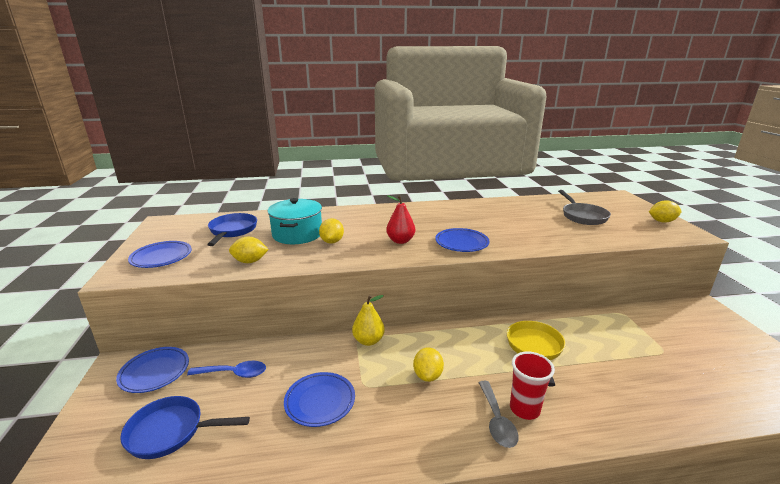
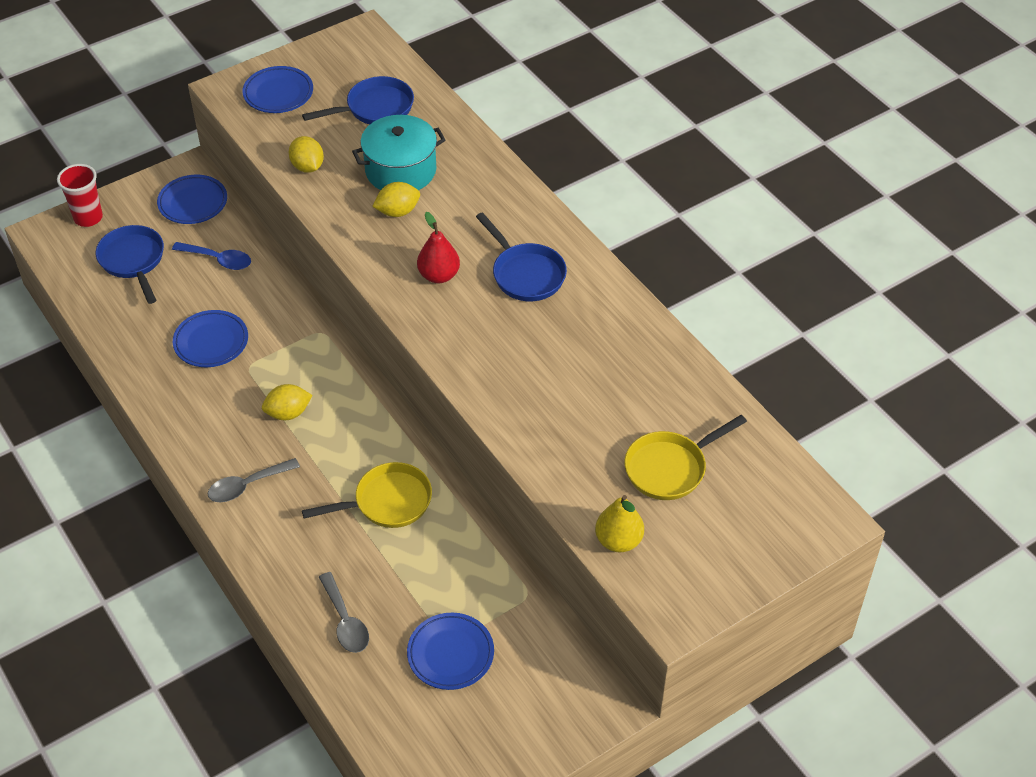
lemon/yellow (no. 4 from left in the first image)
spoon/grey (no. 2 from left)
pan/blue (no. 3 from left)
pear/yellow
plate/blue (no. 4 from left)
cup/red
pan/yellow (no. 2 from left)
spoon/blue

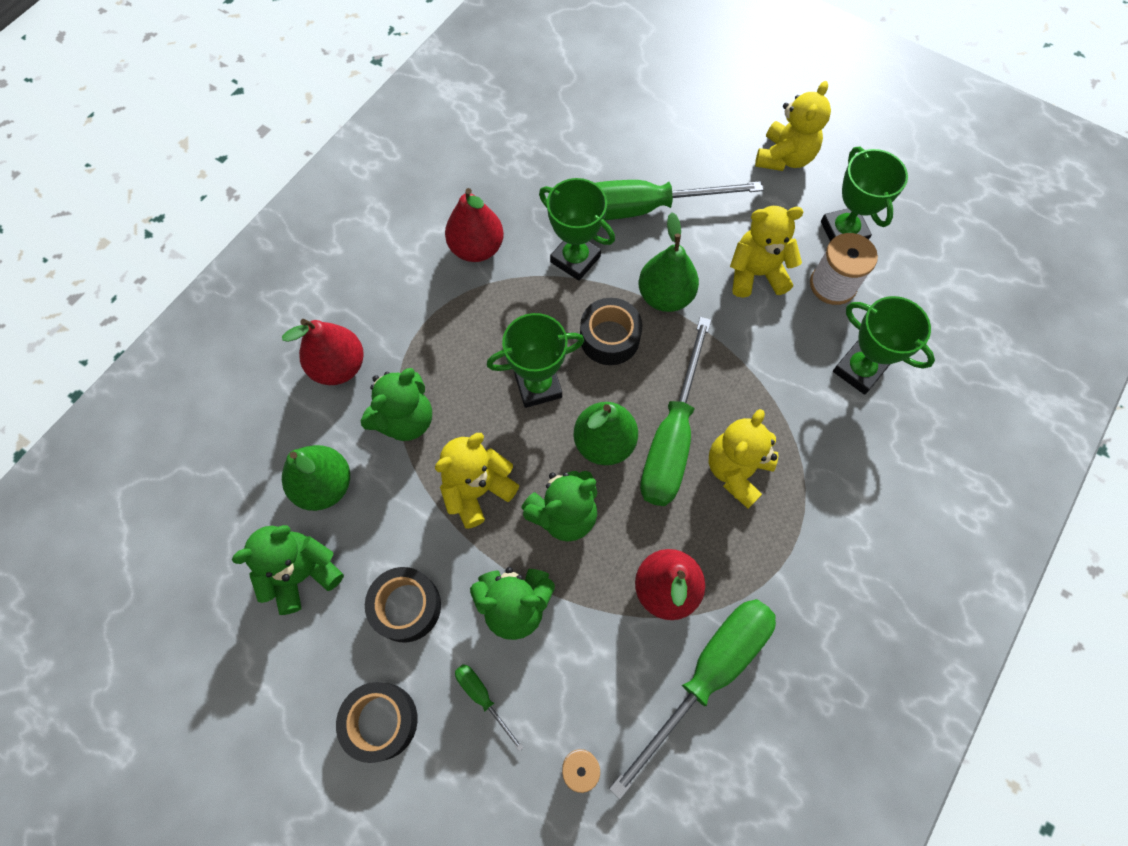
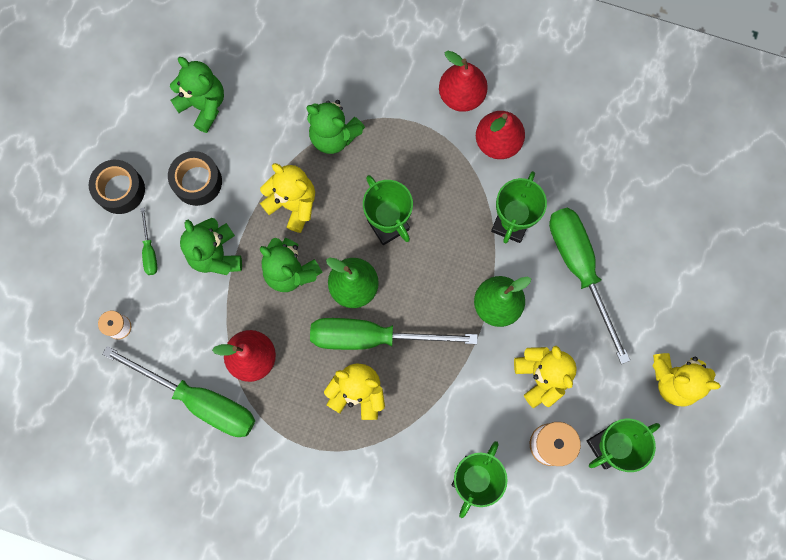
pear/green (no. 1 from left in the first image)
tape/black (no. 3 from left in the first image)
pear/red (no. 2 from left)
screwdriver/green (no. 1 from left)

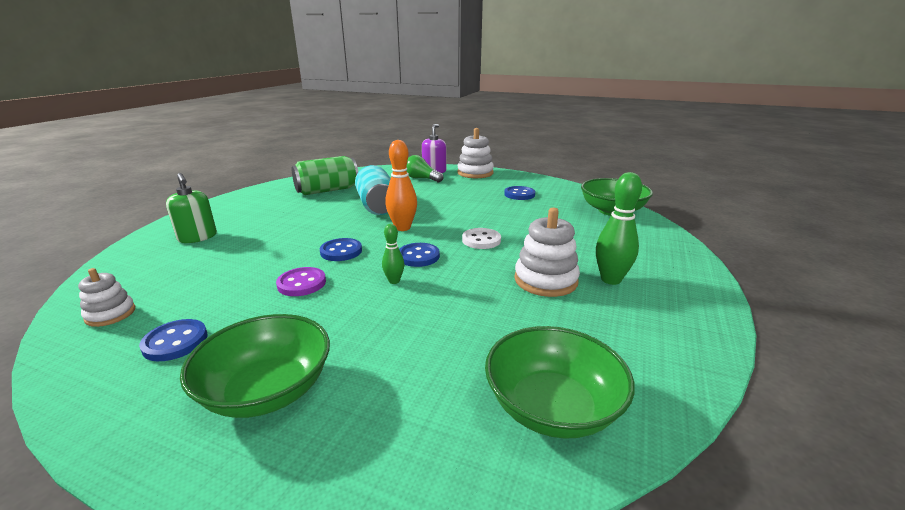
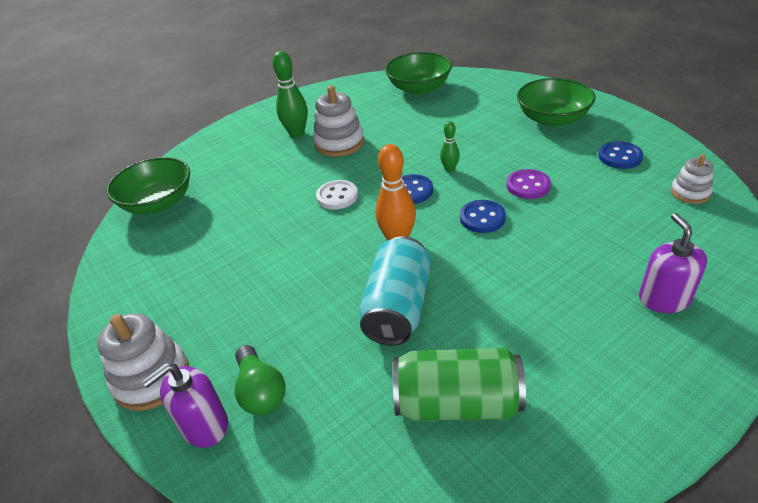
button/blue (no. 4 from left in the first image)
soap dispenser/purple (no. 2 from left)

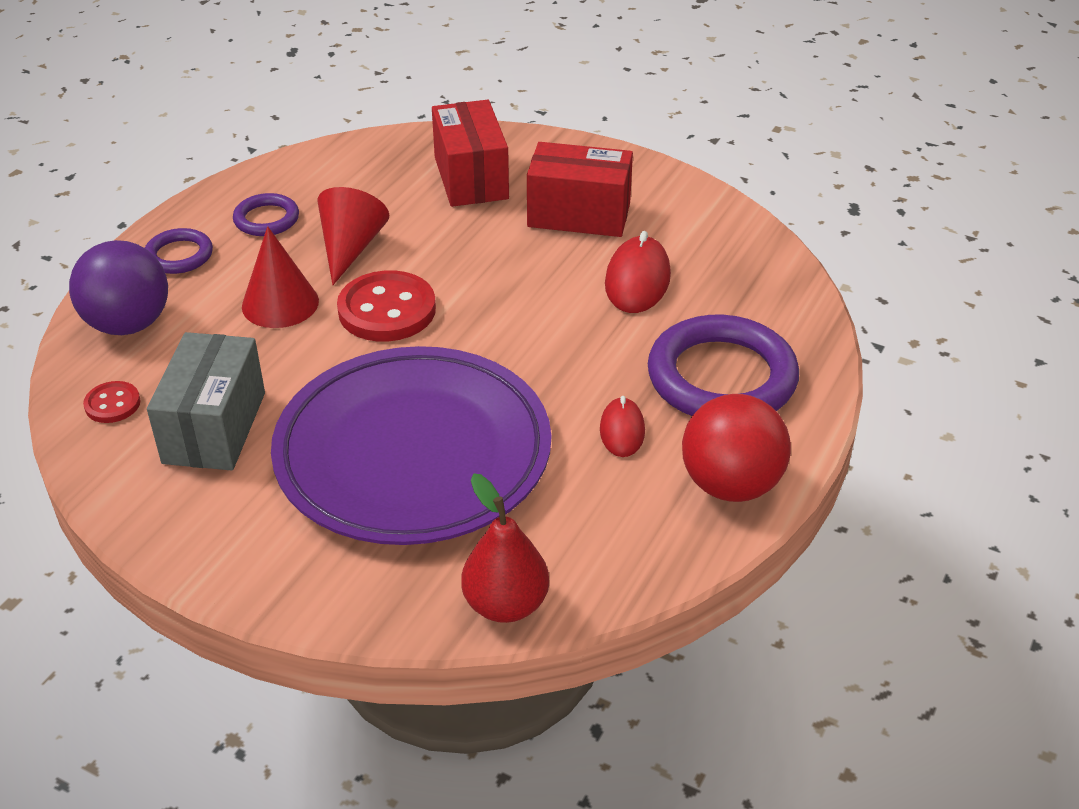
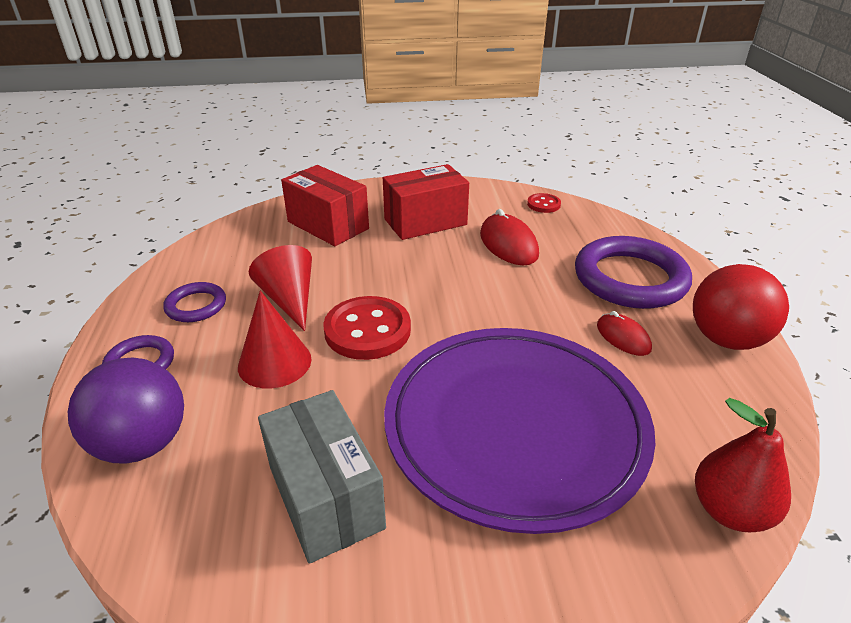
button/red (no. 2 from left)

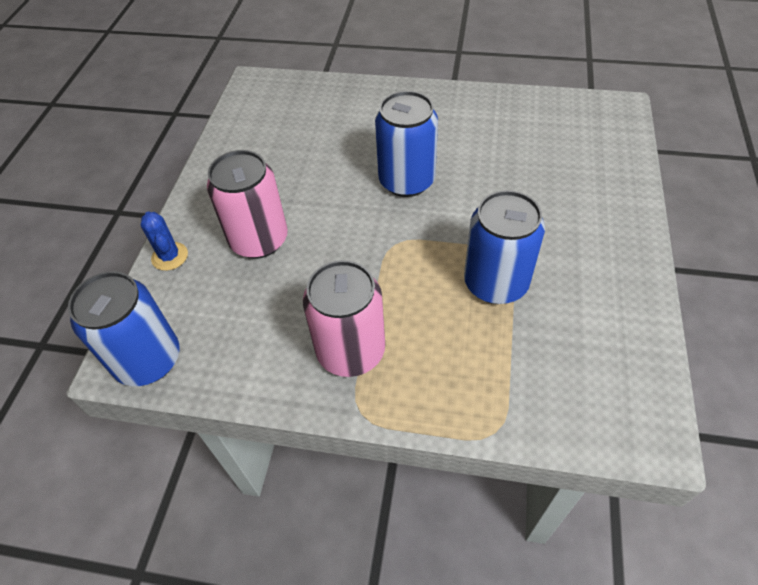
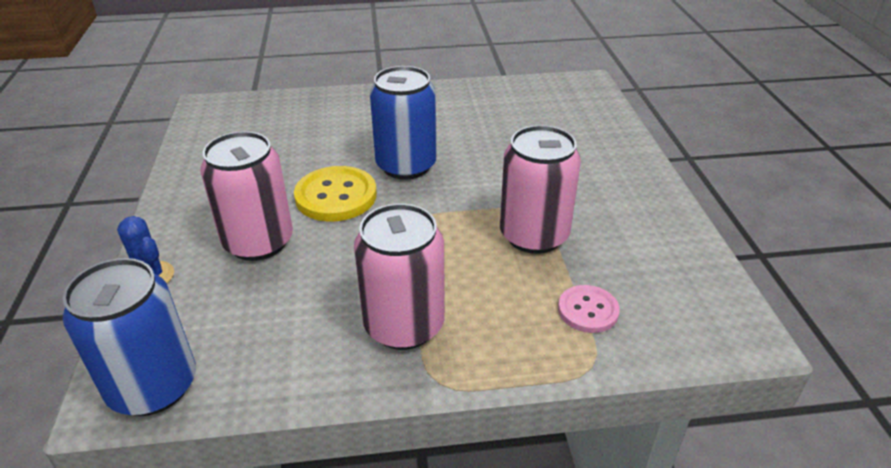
button/yellow
button/pink
can/pink (no. 3 from left)

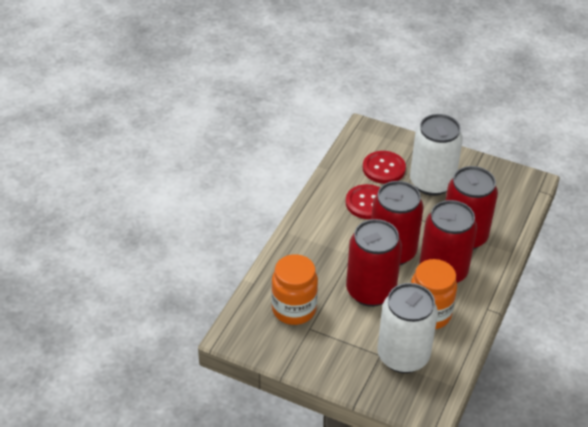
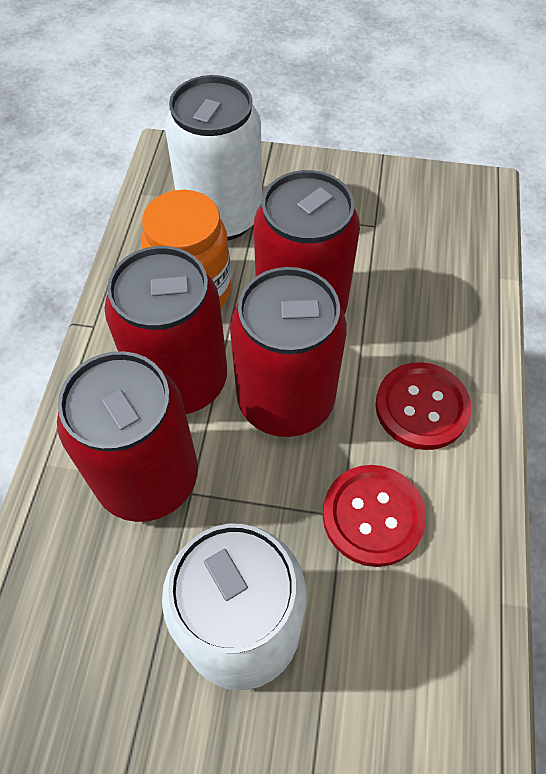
jar/orange (no. 1 from left in the first image)
button/red (no. 2 from left)

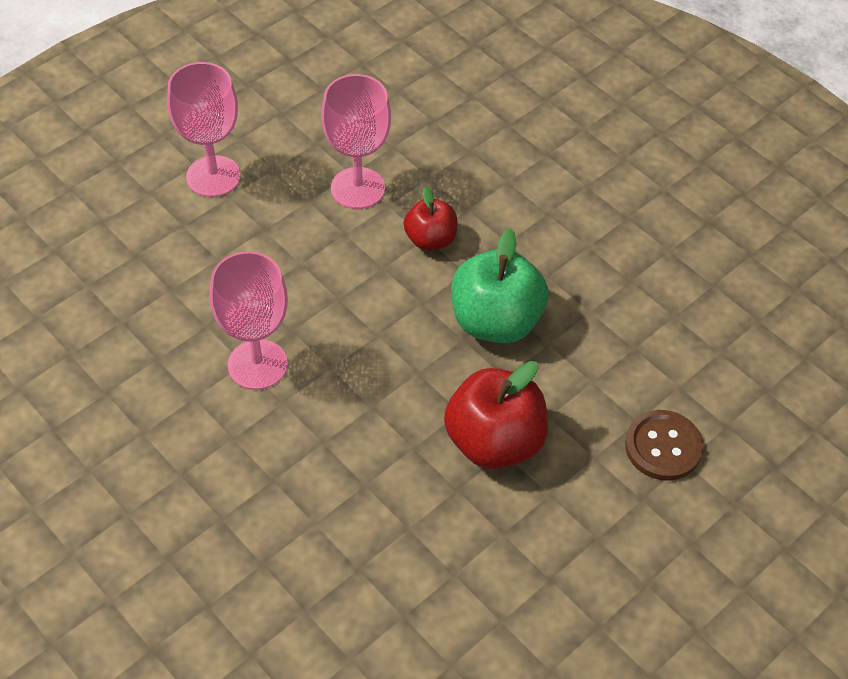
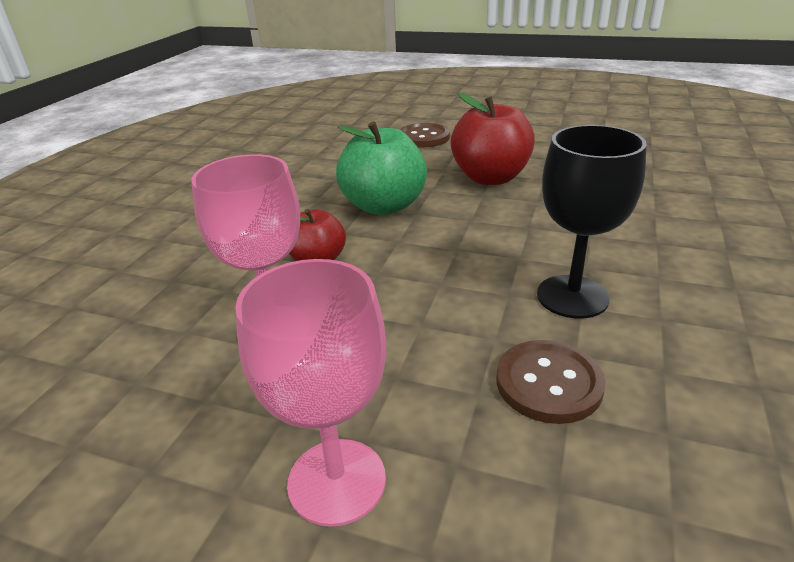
button/brown (no. 2 from left)
goblet/black

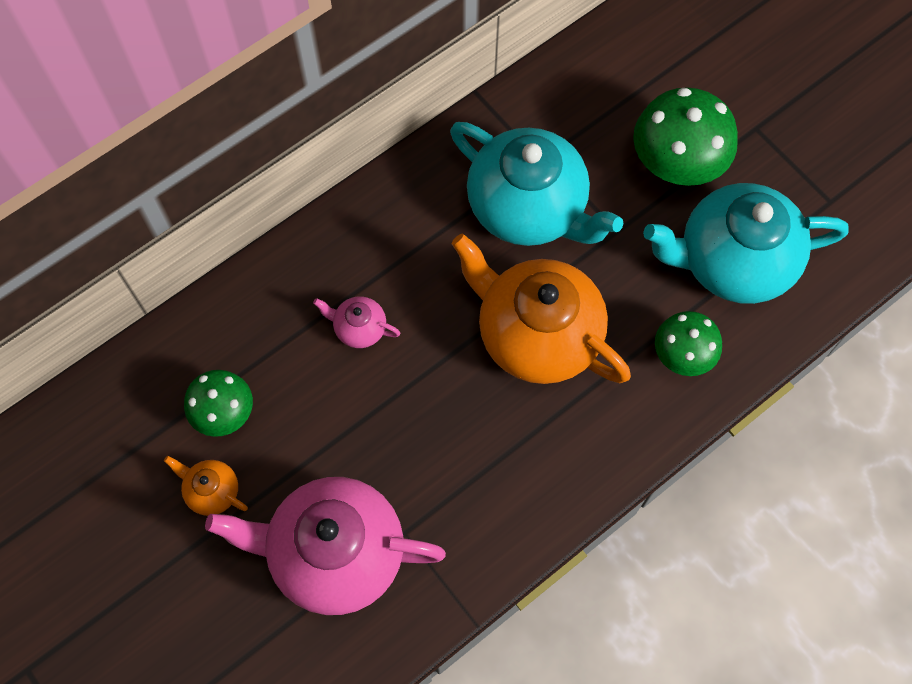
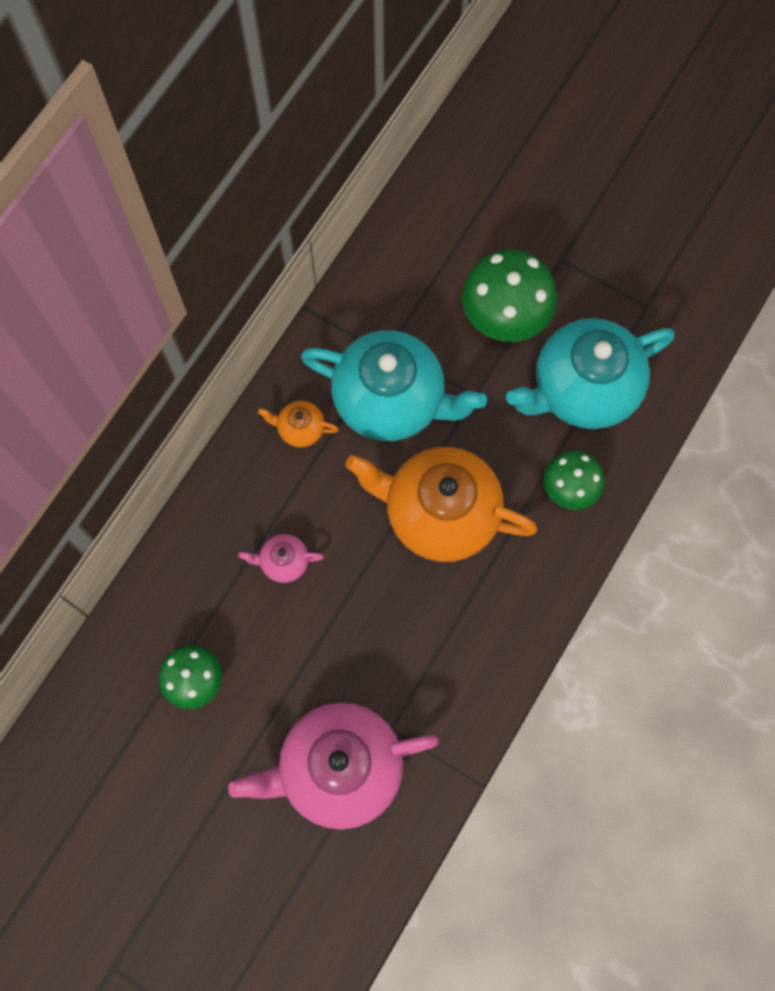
teapot/orange (no. 1 from left)

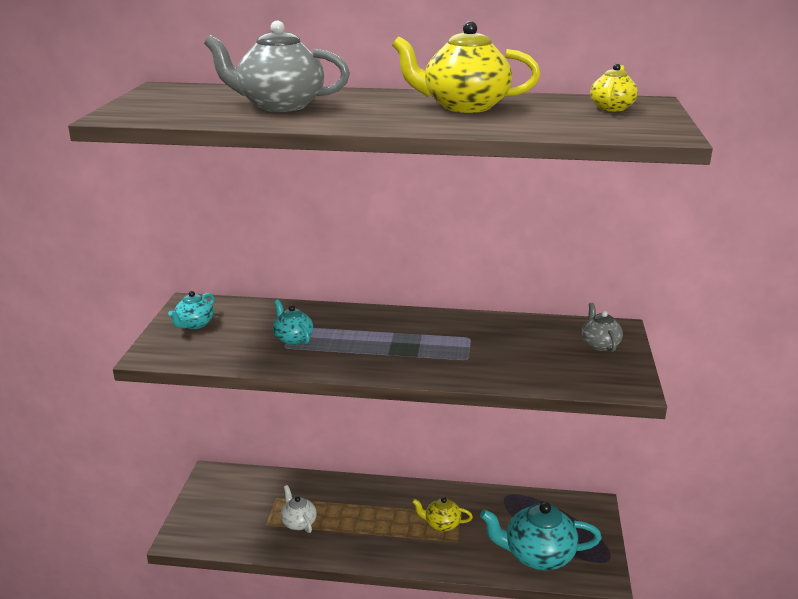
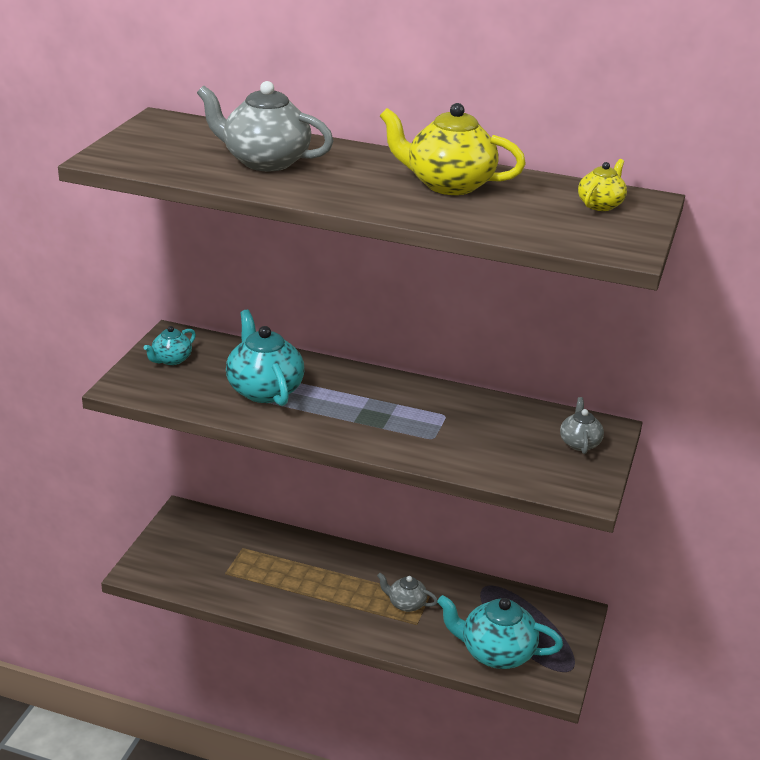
teapot/white
teapot/grey (no. 2 from left)
teapot/turquoise (no. 2 from left)

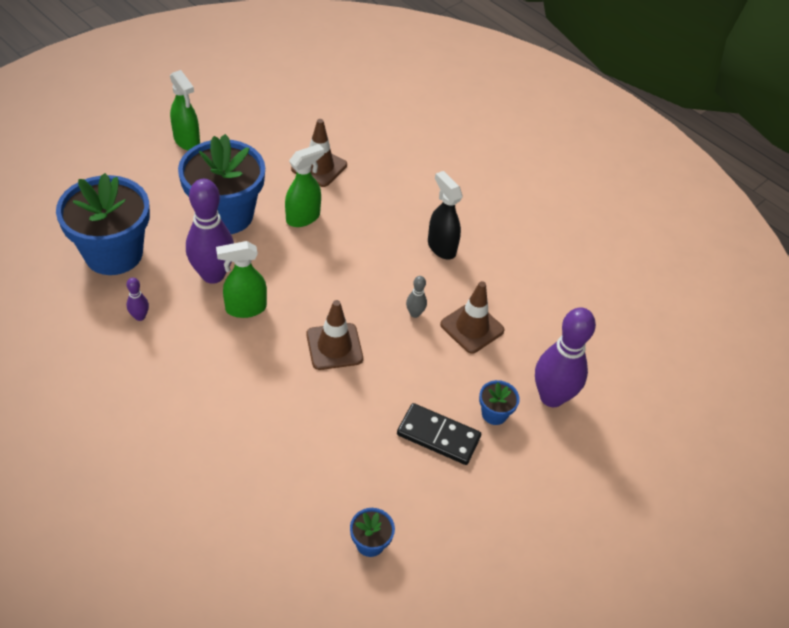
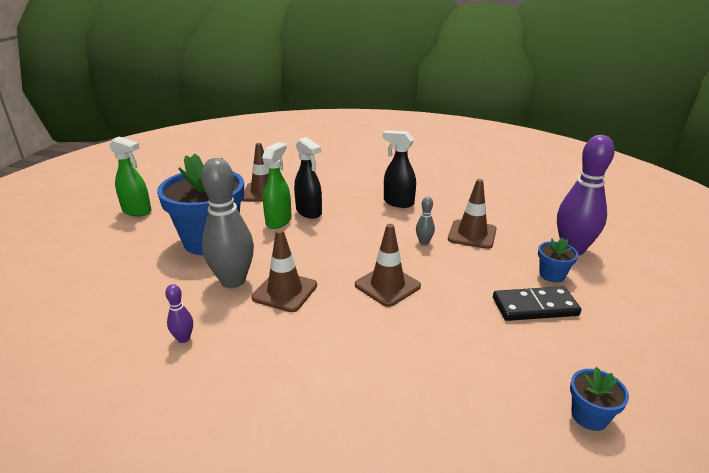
flower pot/blue (no. 1 from left in the first image)
spray bottle/black (no. 1 from left)
traffic cone/brown (no. 2 from left)
bowling pin/grey (no. 1 from left)

